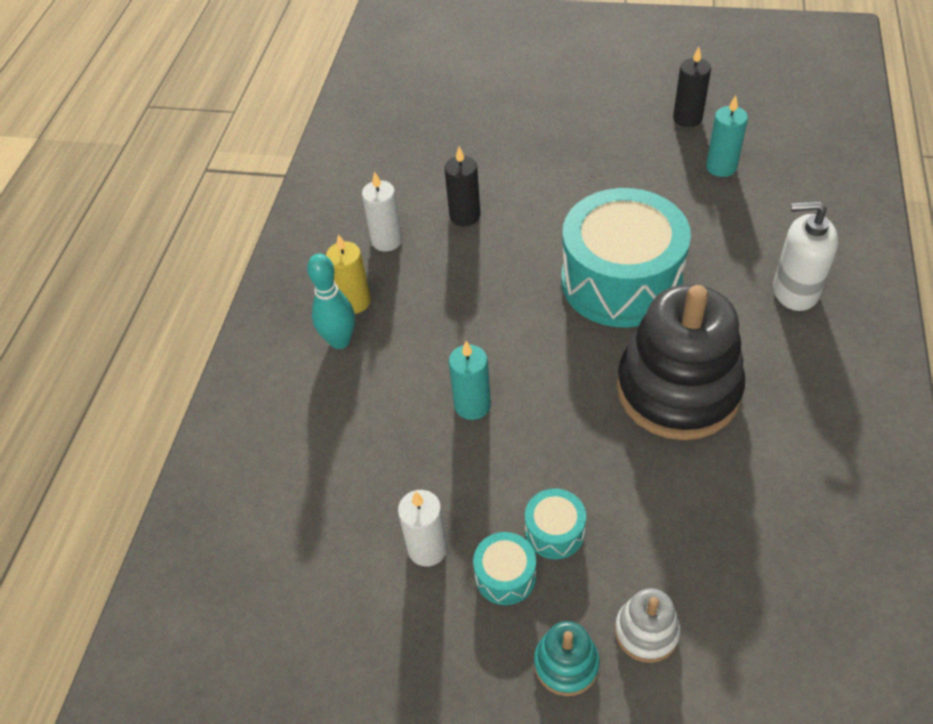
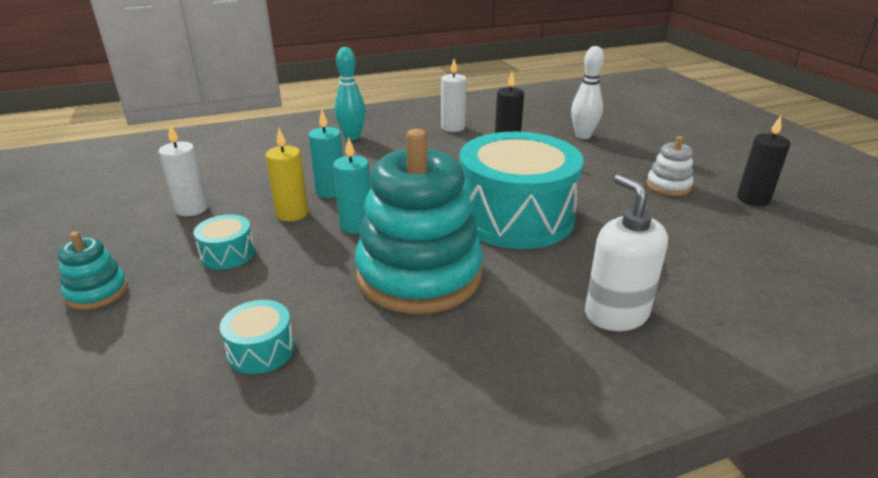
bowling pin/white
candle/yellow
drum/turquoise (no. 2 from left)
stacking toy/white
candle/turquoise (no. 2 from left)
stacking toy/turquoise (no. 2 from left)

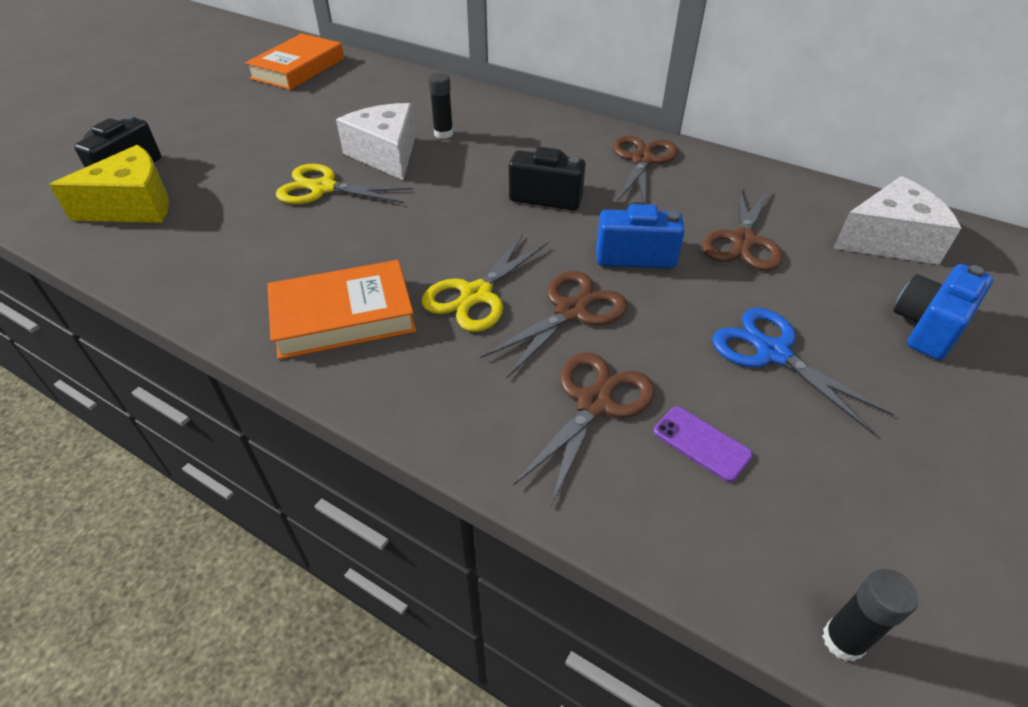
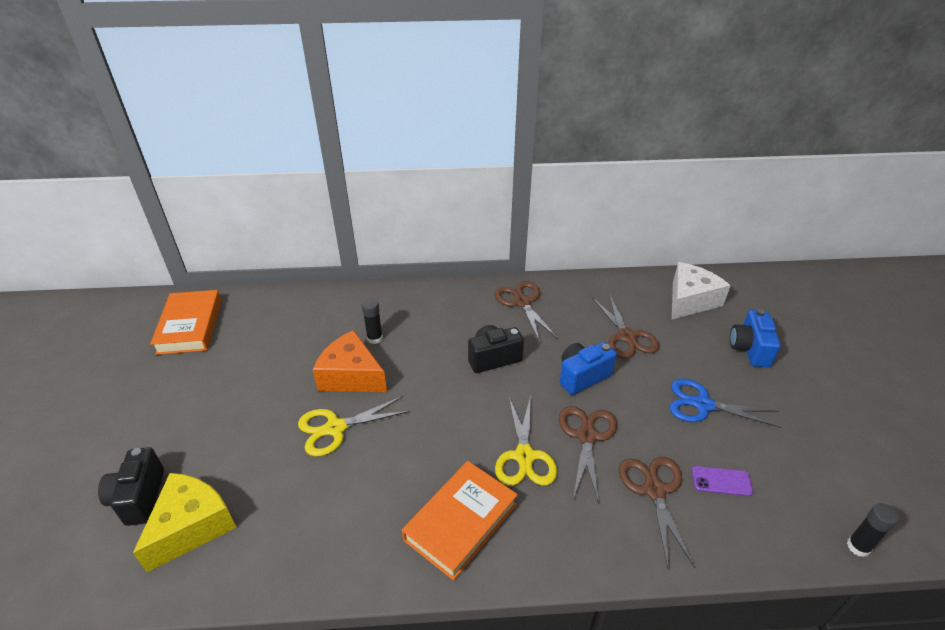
cheese/orange

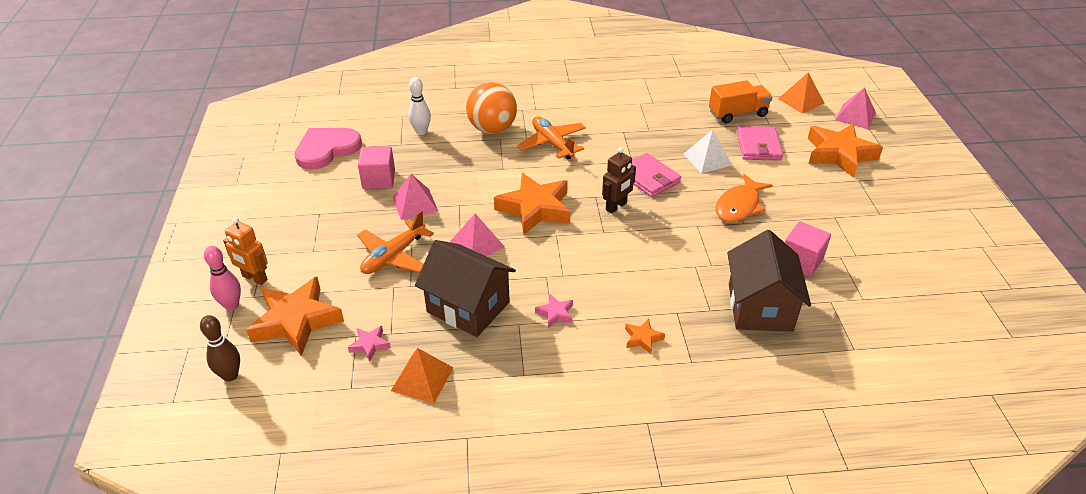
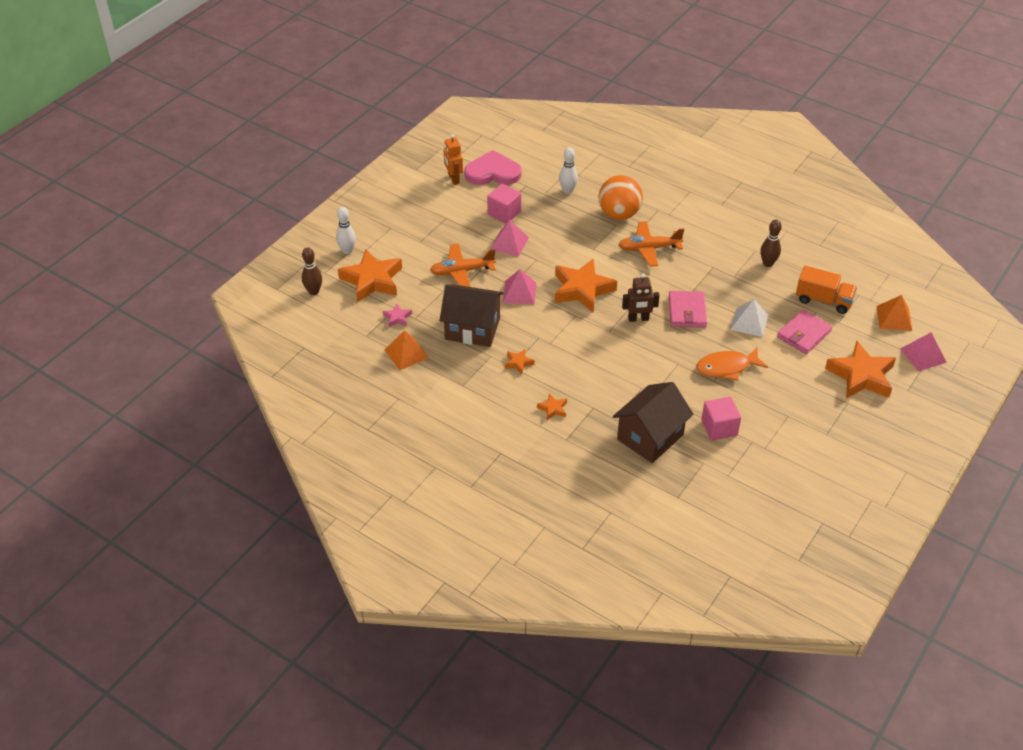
bowling pin/brown (no. 2 from left)
robot/orange
bowling pin/white (no. 1 from left)
star/orange (no. 2 from left)
house/brown (no. 1 from left)
plane/orange (no. 2 from left)

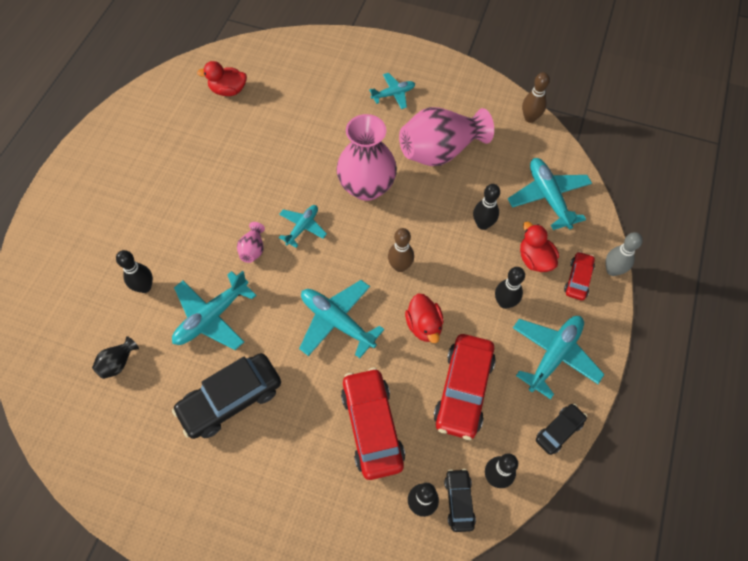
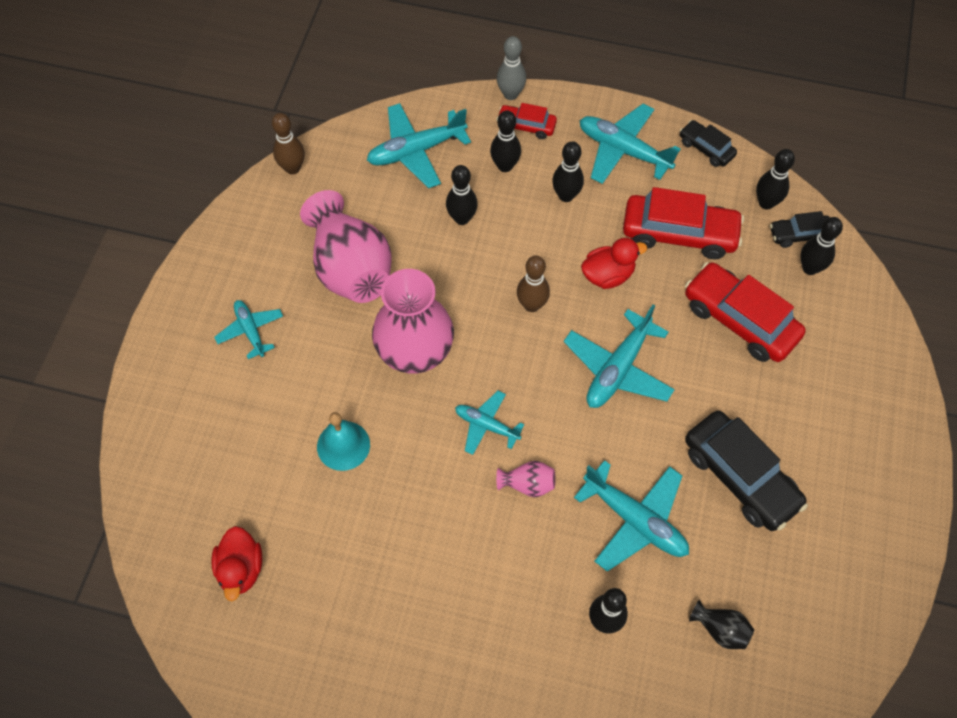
bell/turquoise
bowling pin/black (no. 2 from left)
car/red (no. 3 from left)

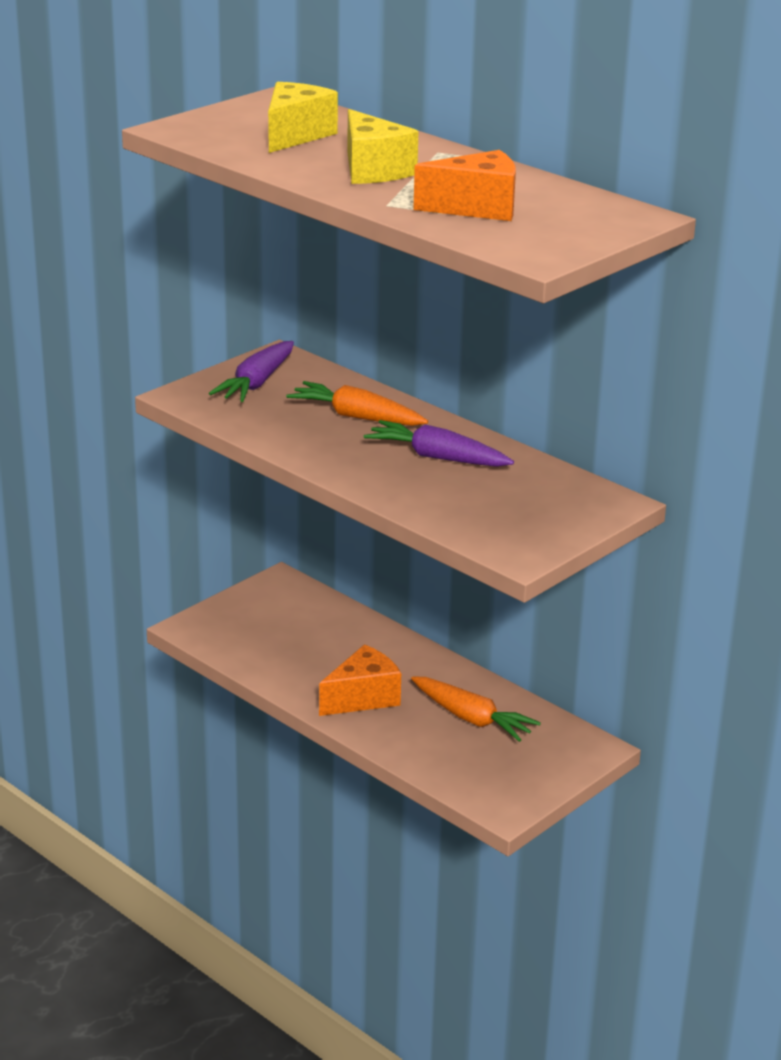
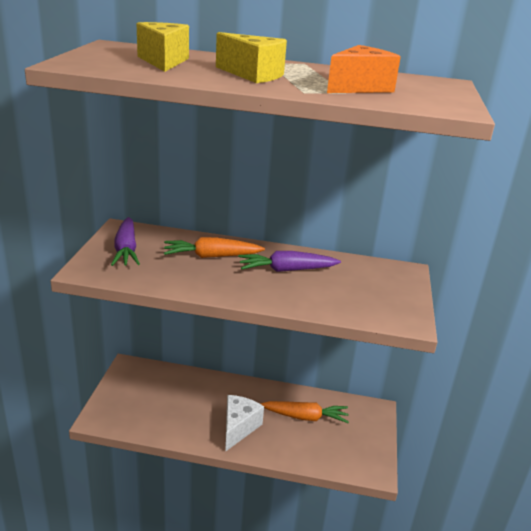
cheese/white

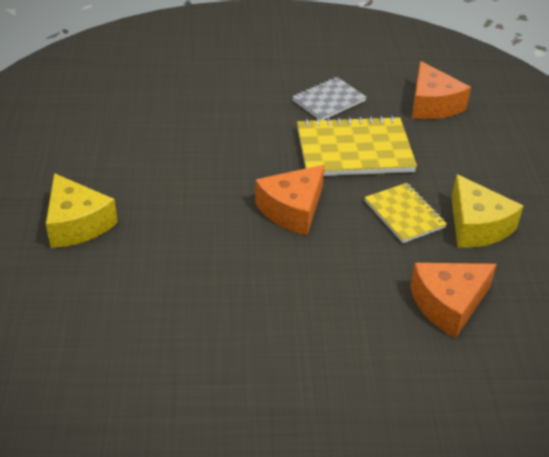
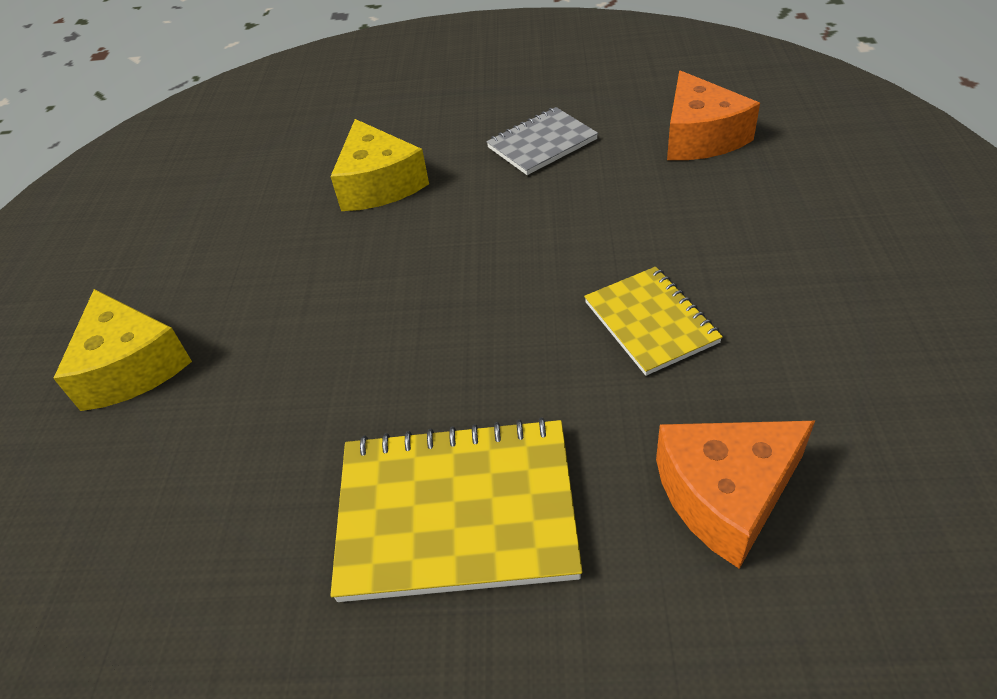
cheese/orange (no. 1 from left in the first image)
notebook/yellow (no. 1 from left)
cheese/yellow (no. 2 from left)

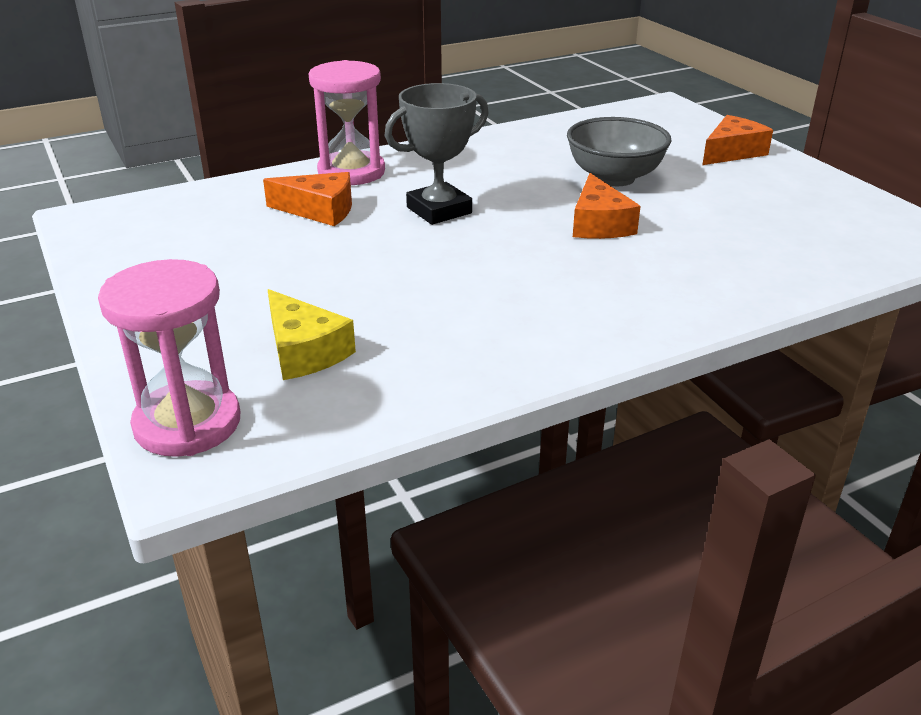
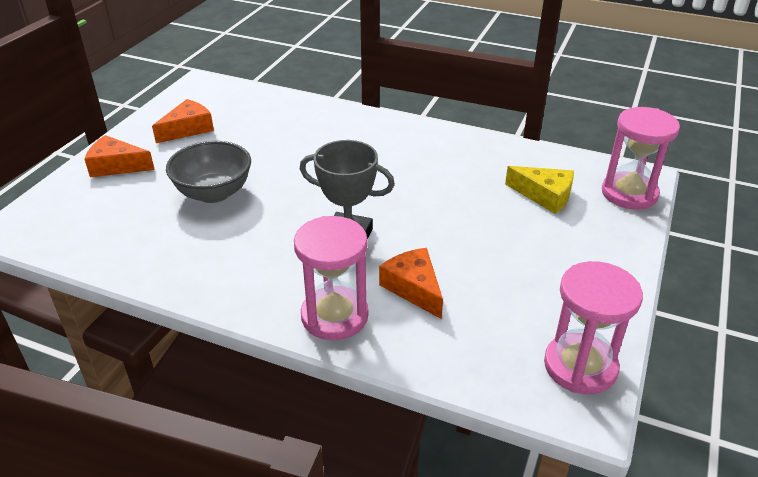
hourglass/pink (no. 2 from left)
cheese/orange (no. 2 from left)
cheese/yellow

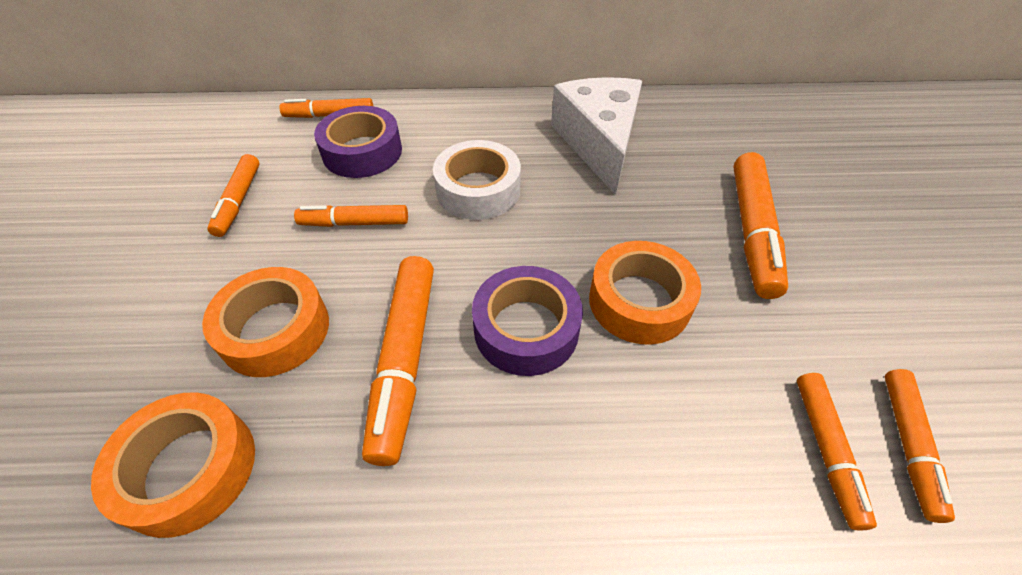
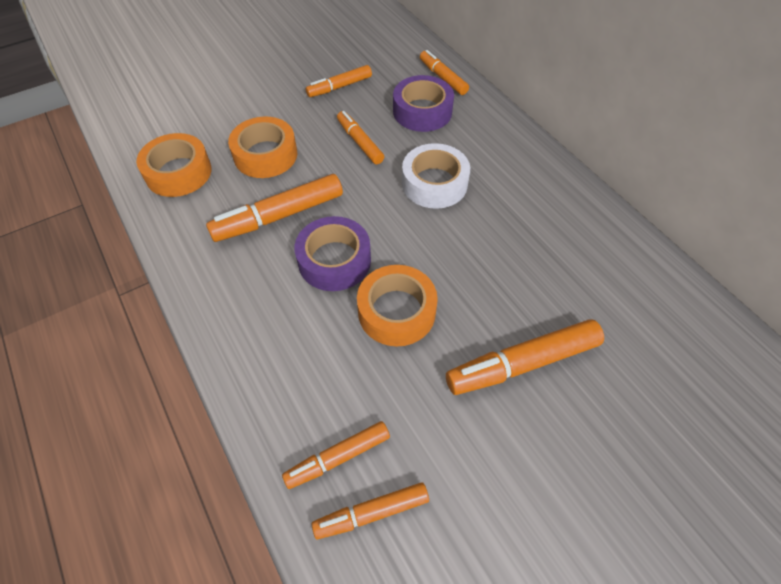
cheese/white

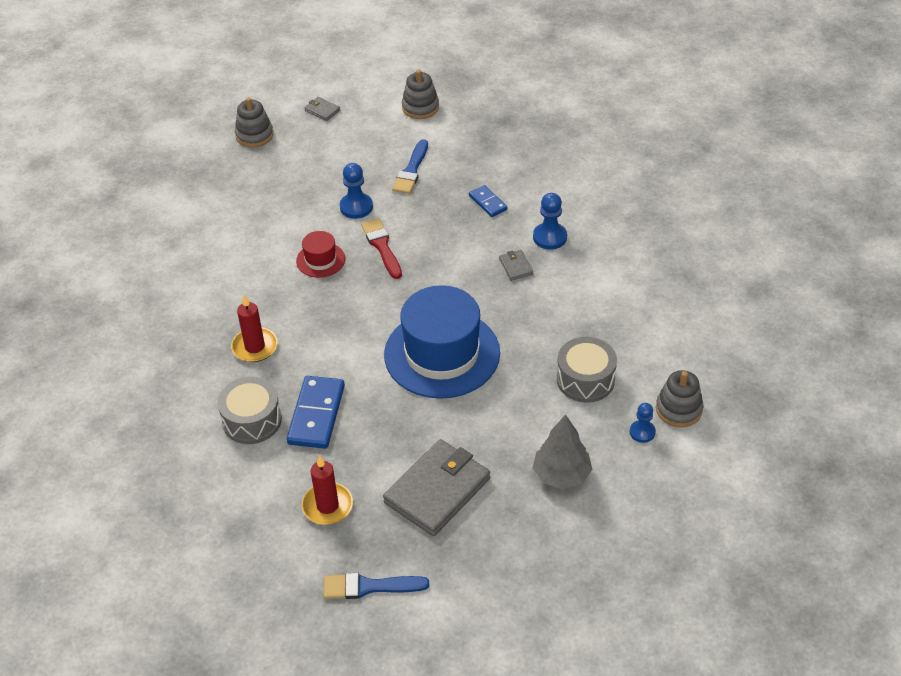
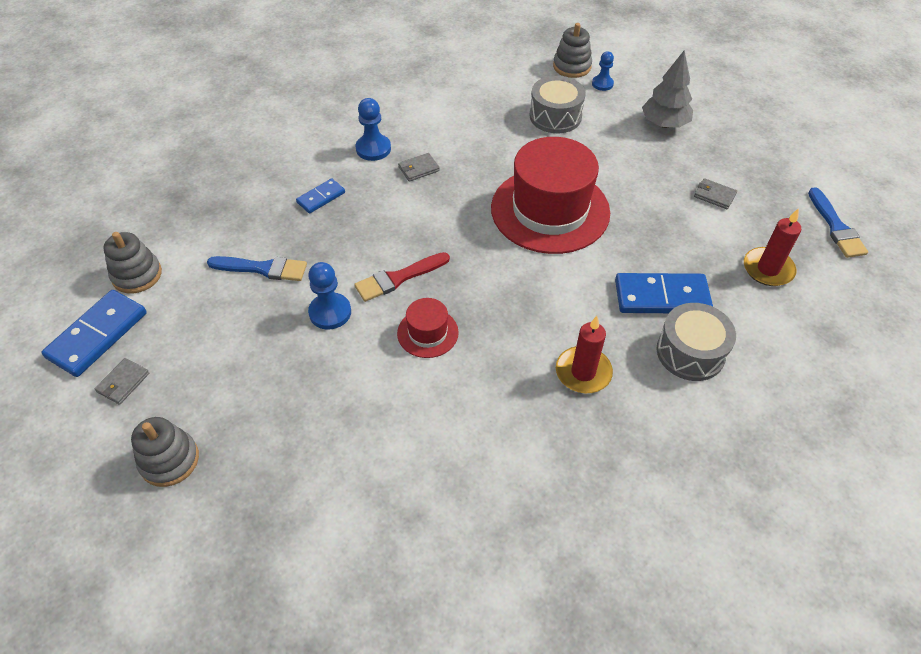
domino/blue (no. 1 from left)
hat/red (no. 2 from left)
wallet/grey (no. 3 from left)

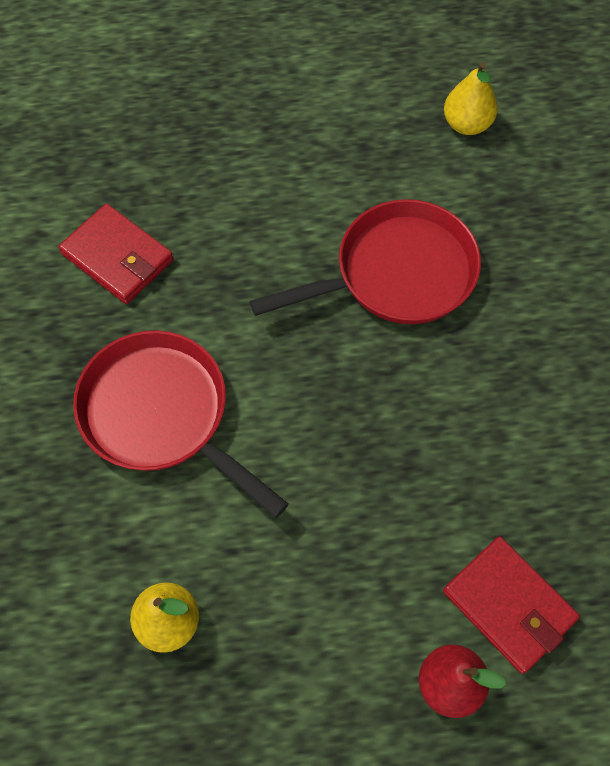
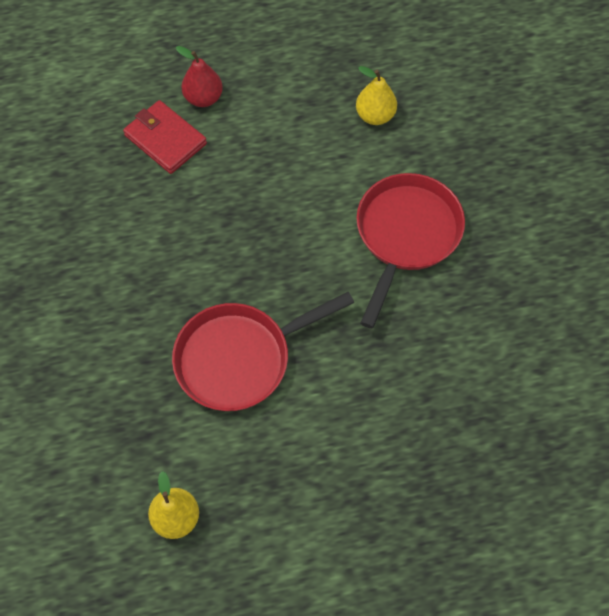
wallet/red (no. 1 from left in the first image)
pan/red (no. 2 from left)

